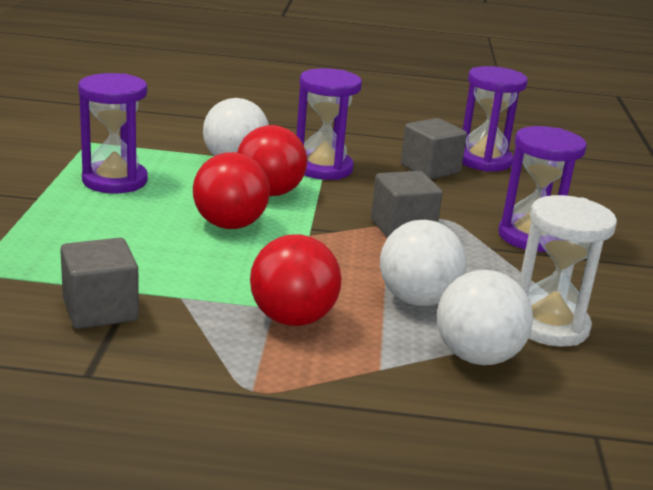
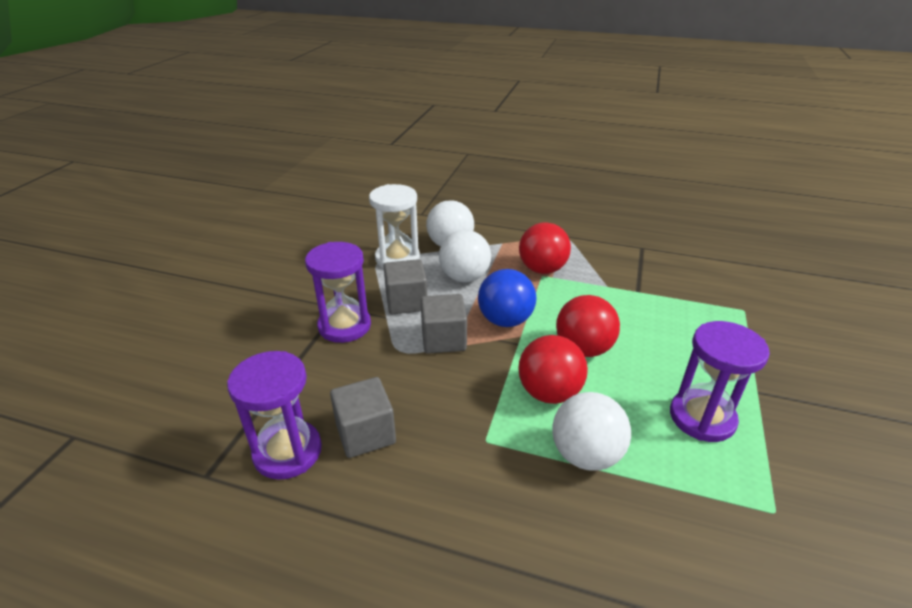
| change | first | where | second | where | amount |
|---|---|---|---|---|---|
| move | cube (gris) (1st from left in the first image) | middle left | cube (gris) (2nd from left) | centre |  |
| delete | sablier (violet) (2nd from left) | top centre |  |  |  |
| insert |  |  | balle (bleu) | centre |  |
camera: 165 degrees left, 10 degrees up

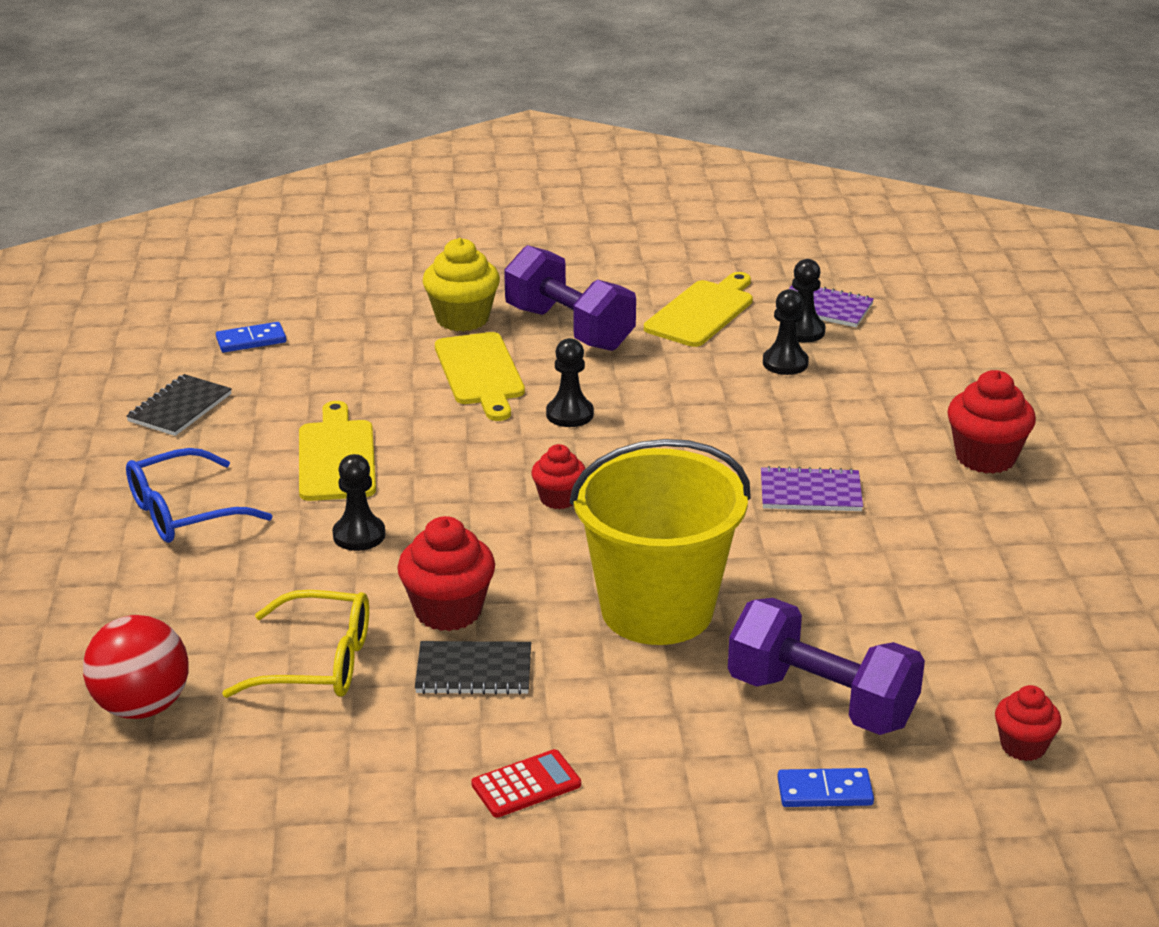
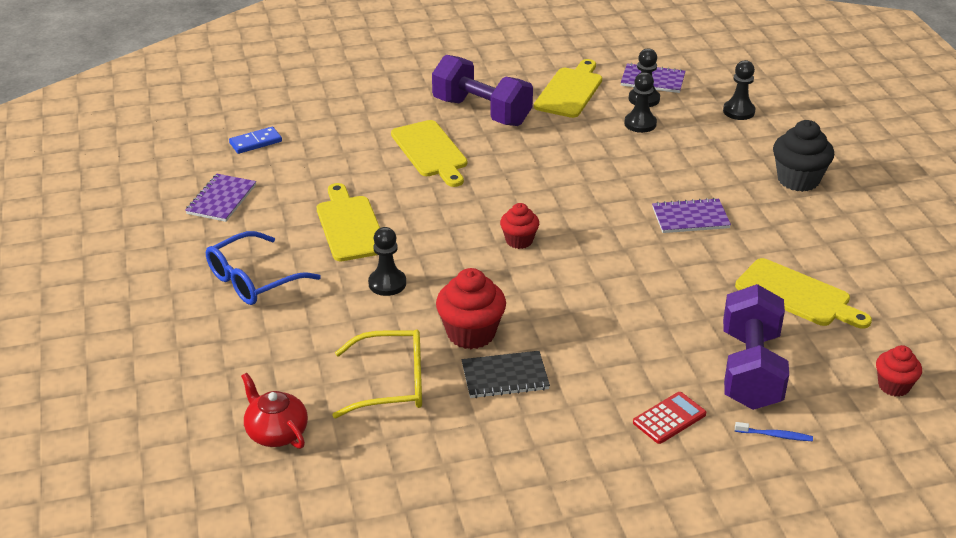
| change | first | where | second | where | amount |
|---|---|---|---|---|---|
| replace | balle (rouge) | bottom left | théière (rouge) | bottom left |  |
| recolor | carnet (noir) (1st from left) | middle left | carnet (violet) (1st from left) | middle left |  |
| delete | muffin (jaune) | top centre |  |  |  |
| move | calculatrice (rouge) | bottom centre |  | bottom right |  |
| move | pion (noir) (2nd from left in the first image) | centre | pion (noir) (4th from left) | top right |  |
| delete | seau (jaune) | centre |  |  |  |
| rotate | haltère (violet) (2nd from left) | bottom right |  | middle right | 75 degrees clockwise |
| replace | domino (bleu) (2nd from left) | bottom right | brosse à dents (bleu) | bottom right |  |
| recolor | muffin (rouge) (3rd from left) | middle right | muffin (noir) | top right |  |
| insert |  |  | planche à découper (jaune) (4th from left) | middle right |  |
camera: 10 degrees left, 5 degrees up

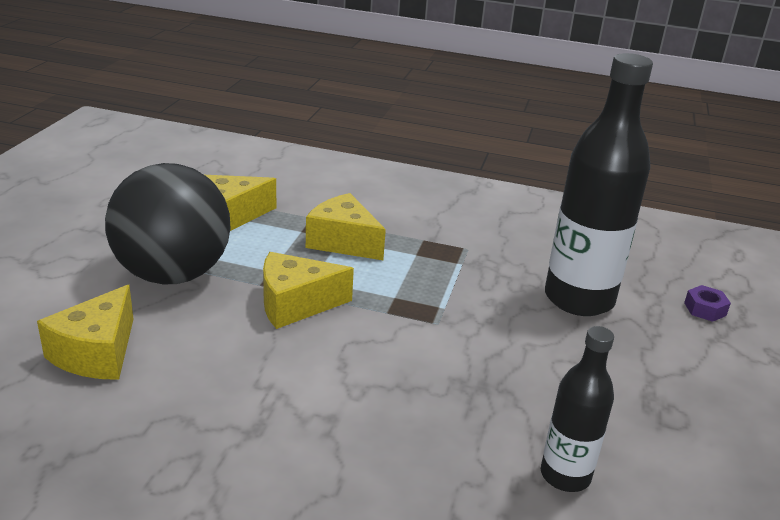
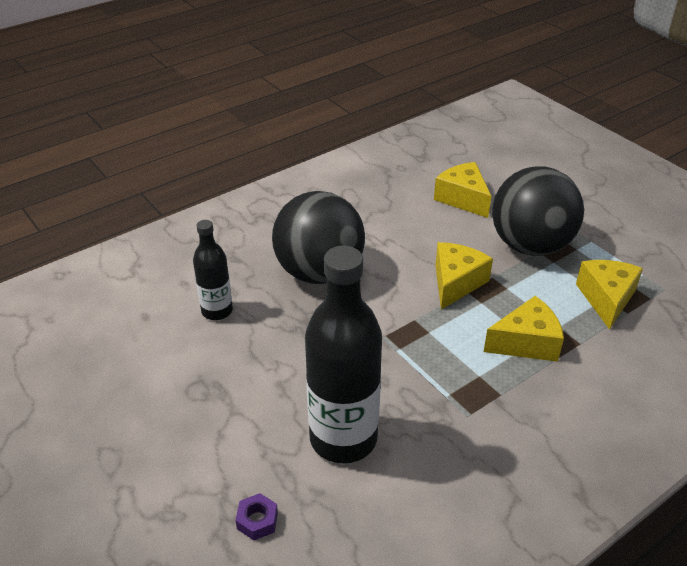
| change | first | where | second | where | amount |
|---|---|---|---|---|---|
| insert |  |  | balle (noir) (1st from left) | centre |  |
camera: 130 degrees right, 10 degrees up

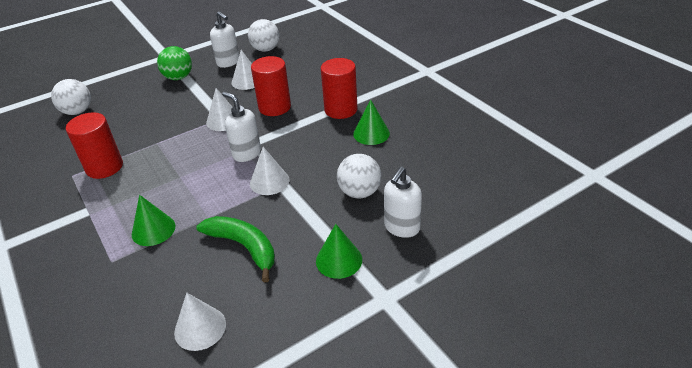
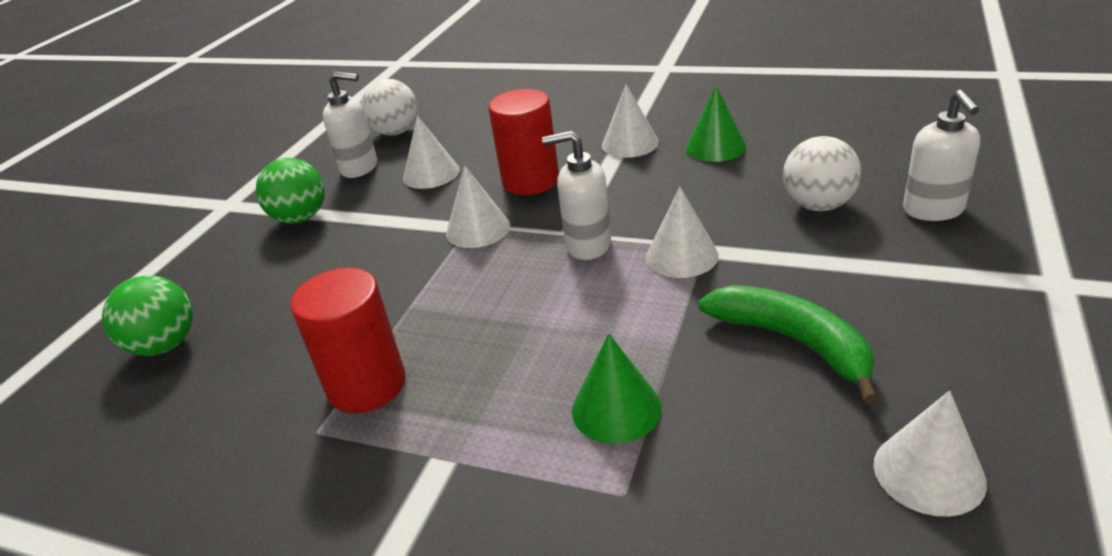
| change | first | where | second | where | amount |
|---|---|---|---|---|---|
| recolor | balle (blanc) (1st from left) | top left | balle (vert) (1st from left) | middle left |  |
| rotate | banane (vert) | bottom centre |  | middle right | 45 degrees clockwise |
| delete | cône (vert) (2nd from left) | bottom centre |  |  |  |
| replace | cylindre (rouge) (3rd from left) | top centre | cône (blanc) (3rd from left) | top centre |  |
camera: 35 degrees left, 5 degrees down

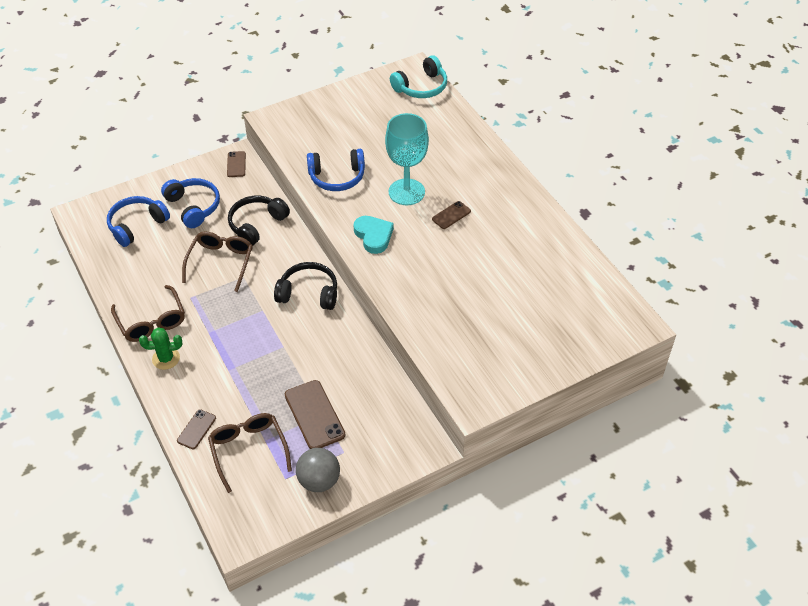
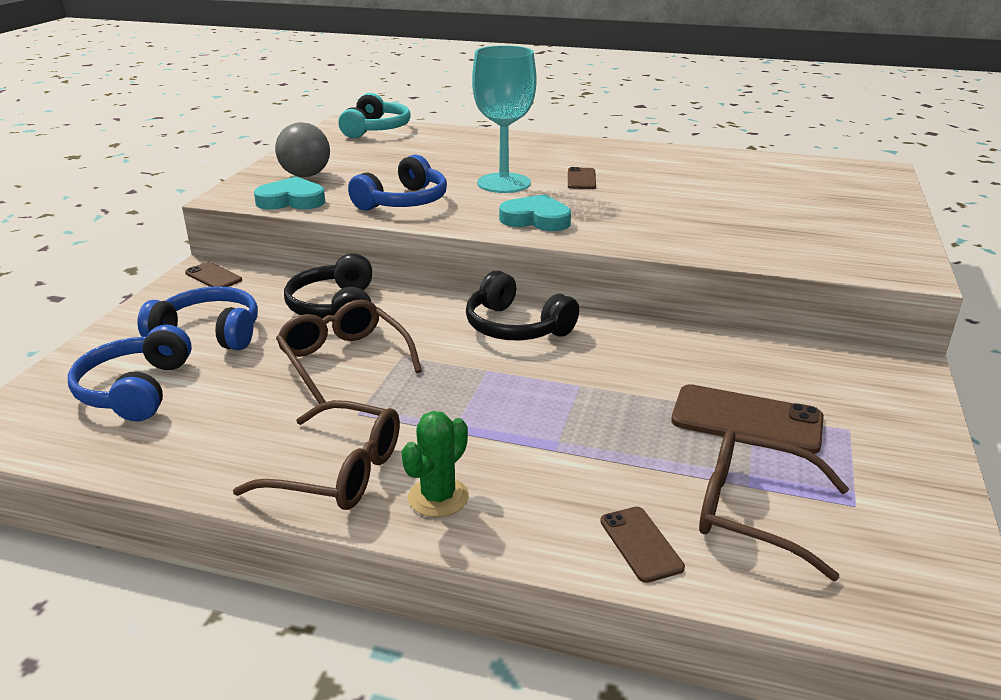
| change | first | where | second | where | amount |
|---|---|---|---|---|---|
| rotate | casque audio (noir) (2nd from left) | centre |  | centre | 105 degrees counterclockwise |
| move | balle (gris) | bottom centre |  | top left |  |
| insert |  |  | cœur (turquoise) (1st from left) | top left |  |
camera: 45 degrees left, 20 degrees down

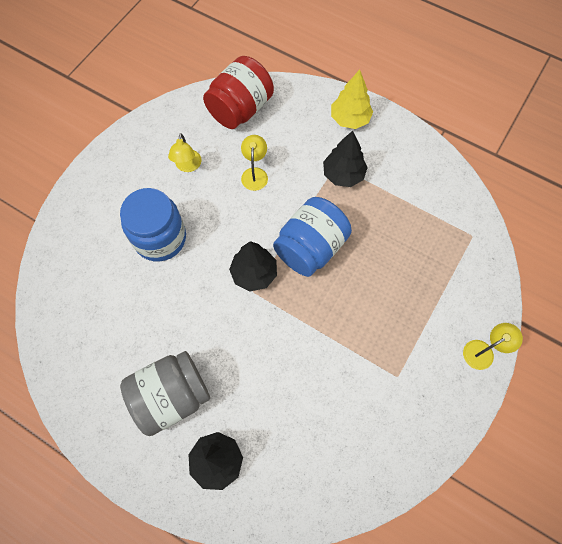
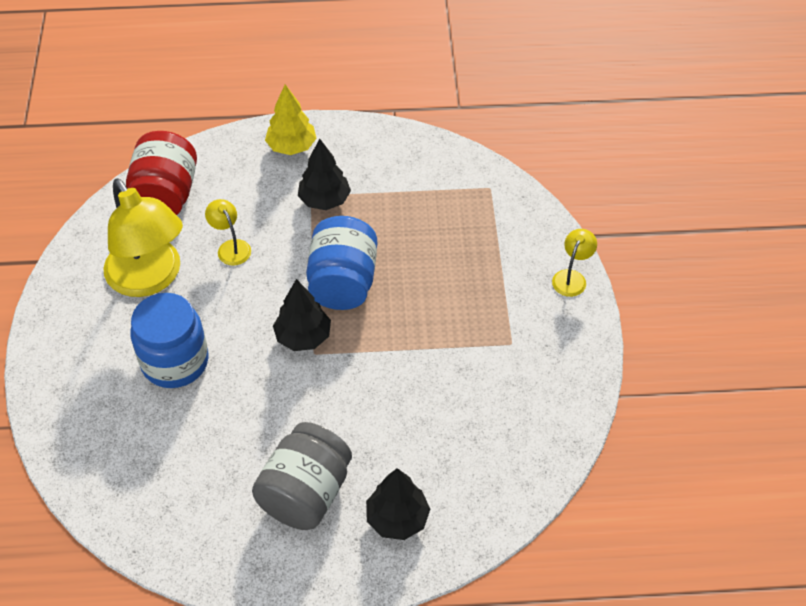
| change | first | where | second | where | amount |
|---|---|---|---|---|---|
| resize | lampe (jaune) (1st from left) | top left |  | middle left | x2.26 |
camera: 35 degrees left, 15 degrees down

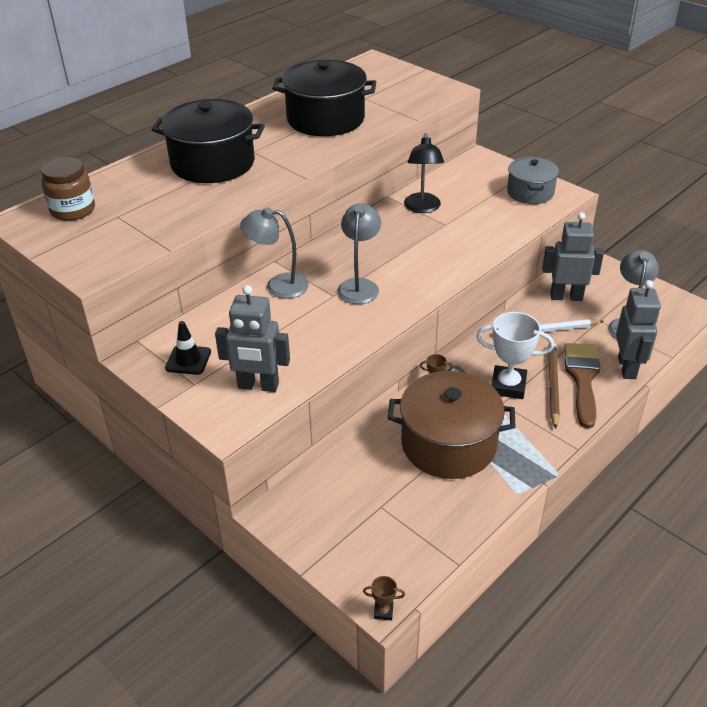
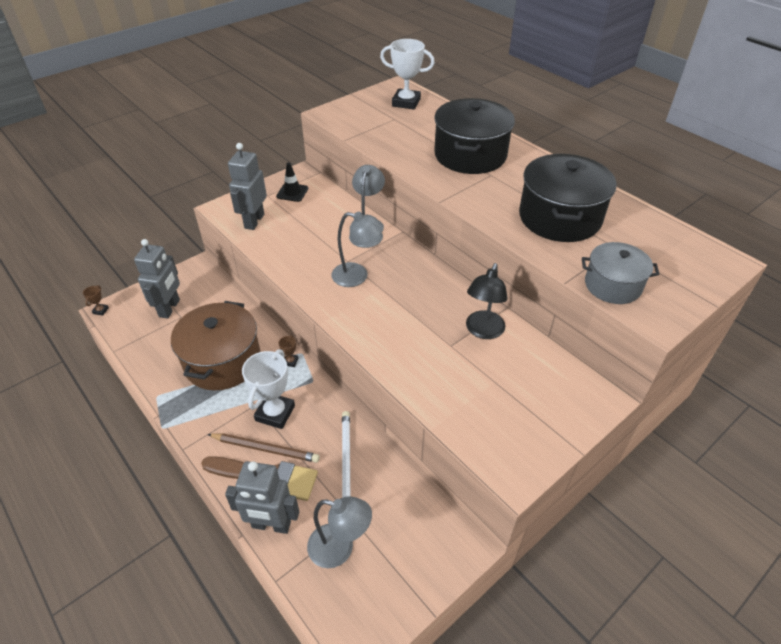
| change | first | where | second | where | amount |
|---|---|---|---|---|---|
| replace | bocal (marron) | top left | trophée (blanc) (2nd from left) | top centre |  |
| rotate | lampe (noir) | top centre |  | centre | 75 degrees counterclockwise |
| move | marmite (gris) | top right |  | middle right |  |
| move | robot (gris) (2nd from left in the first image) | middle right | robot (gris) (1st from left) | middle left |  |
camera: 95 degrees right, 5 degrees up

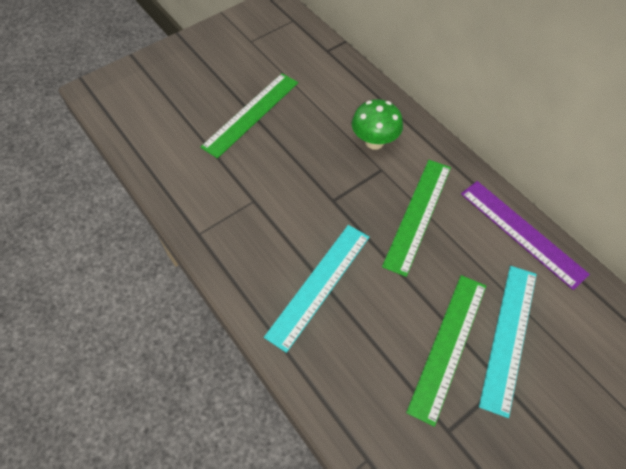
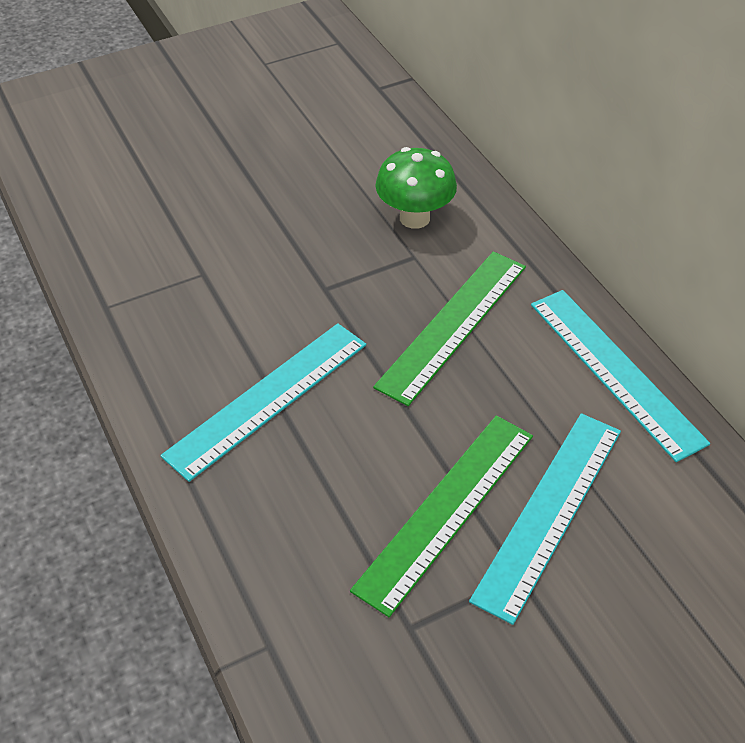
| change | first | where | second | where | amount |
|---|---|---|---|---|---|
| delete | règle (vert) (1st from left) | top centre |  |  |  |
| recolor | règle (violet) | middle right | règle (turquoise) (3rd from left) | middle right |  |
camera: 10 degrees right, 10 degrees down

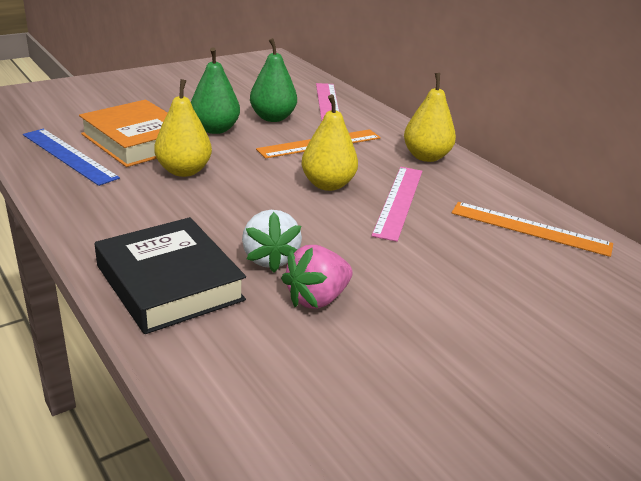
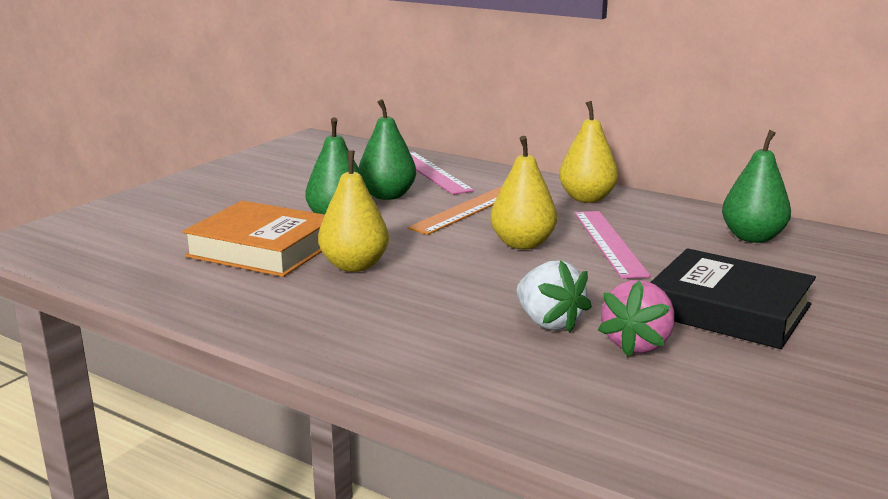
| change | first | where | second | where | amount |
|---|---|---|---|---|---|
| delete | règle (bleu) | top left |  |  |  |
| move | livre (noir) | middle left |  | middle right |  |
| replace | règle (orange) (2nd from left) | middle right | poire (vert) (3rd from left) | middle right |  |
camera: 20 degrees left, 10 degrees down

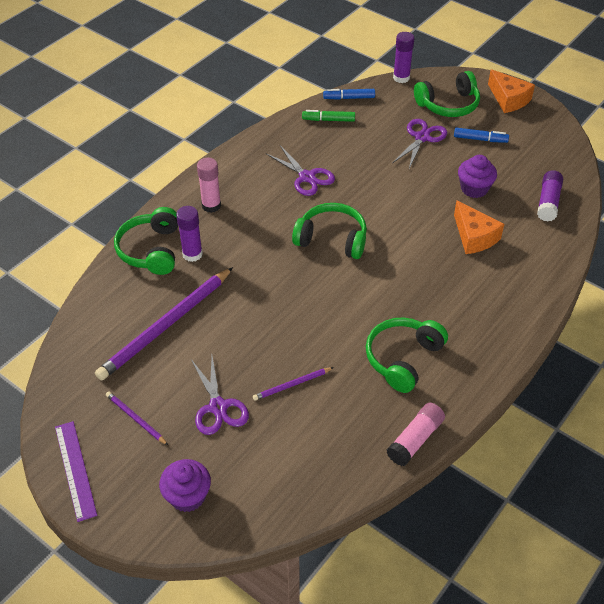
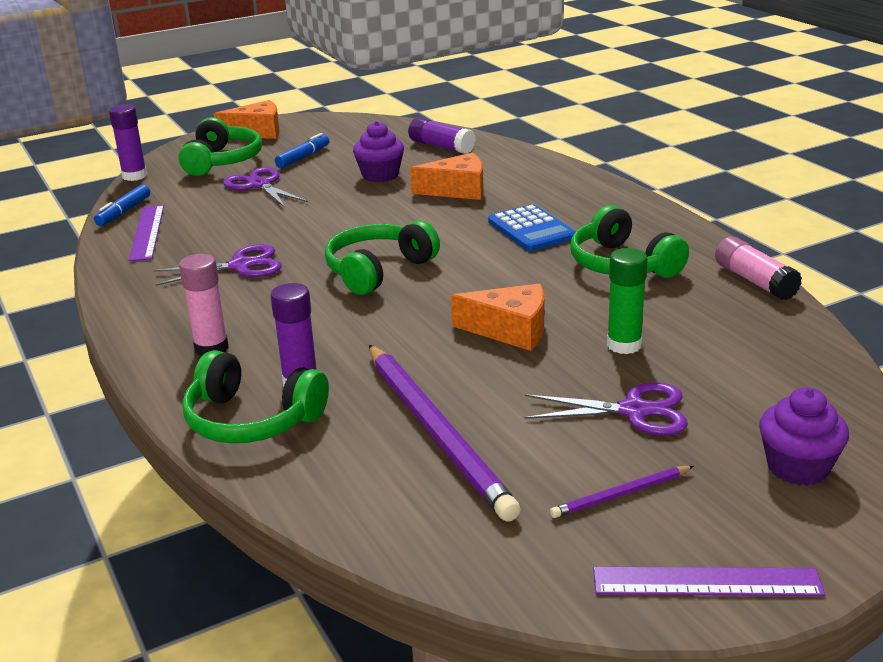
| change | first | where | second | where | amount |
|---|---|---|---|---|---|
| replace | crayon (violet) (3rd from left) | centre | bâton de colle (vert) | middle right |  |
| replace | feutre (vert) | top centre | règle (violet) (1st from left) | middle left |  |
| insert |  |  | fromage (orange) (3rd from left) | centre |  |
| insert |  |  | calculatrice (bleu) | centre |  |
camera: 65 degrees left, 20 degrees down

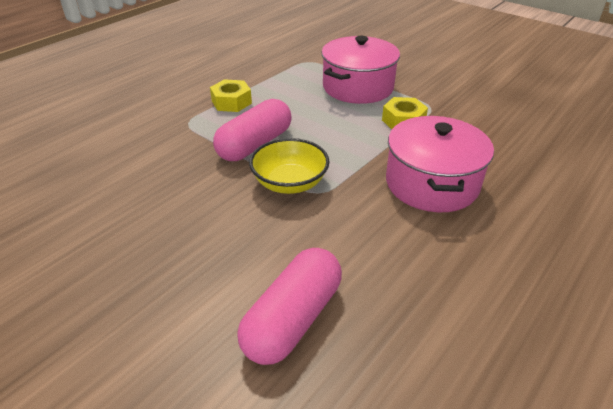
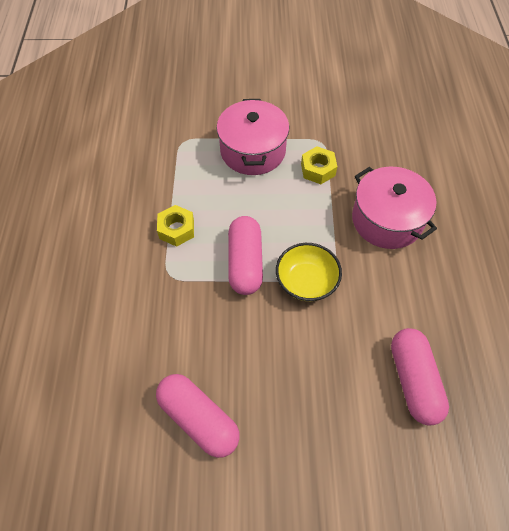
| change | first | where | second | where | amount |
|---|---|---|---|---|---|
| insert |  |  | gélule (rose) (1st from left) | bottom centre |  |
camera: 40 degrees left, 20 degrees up

